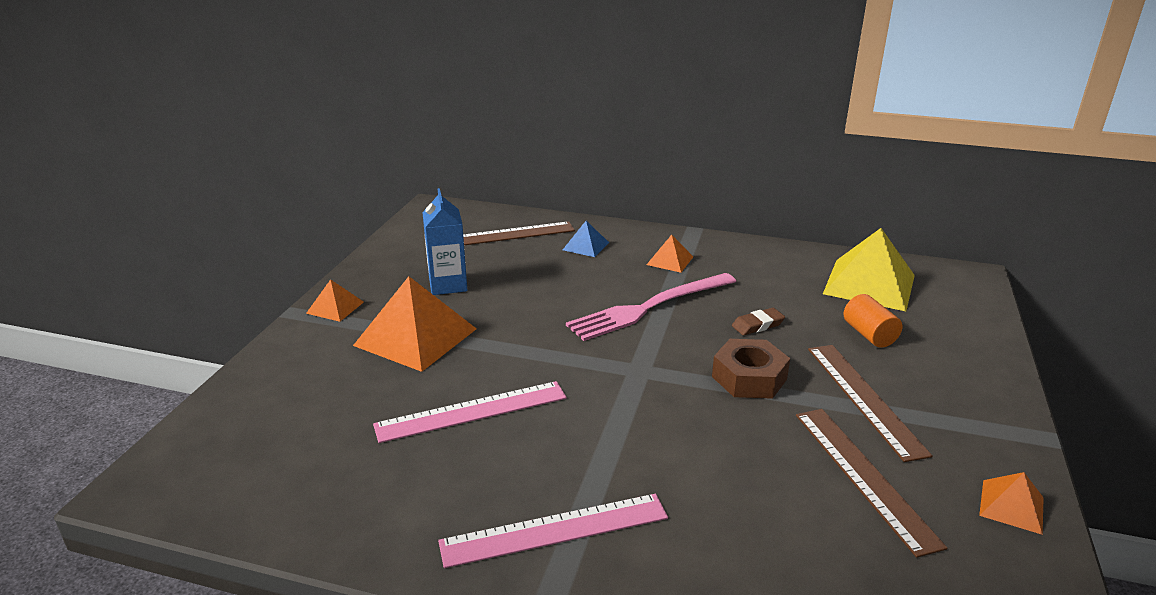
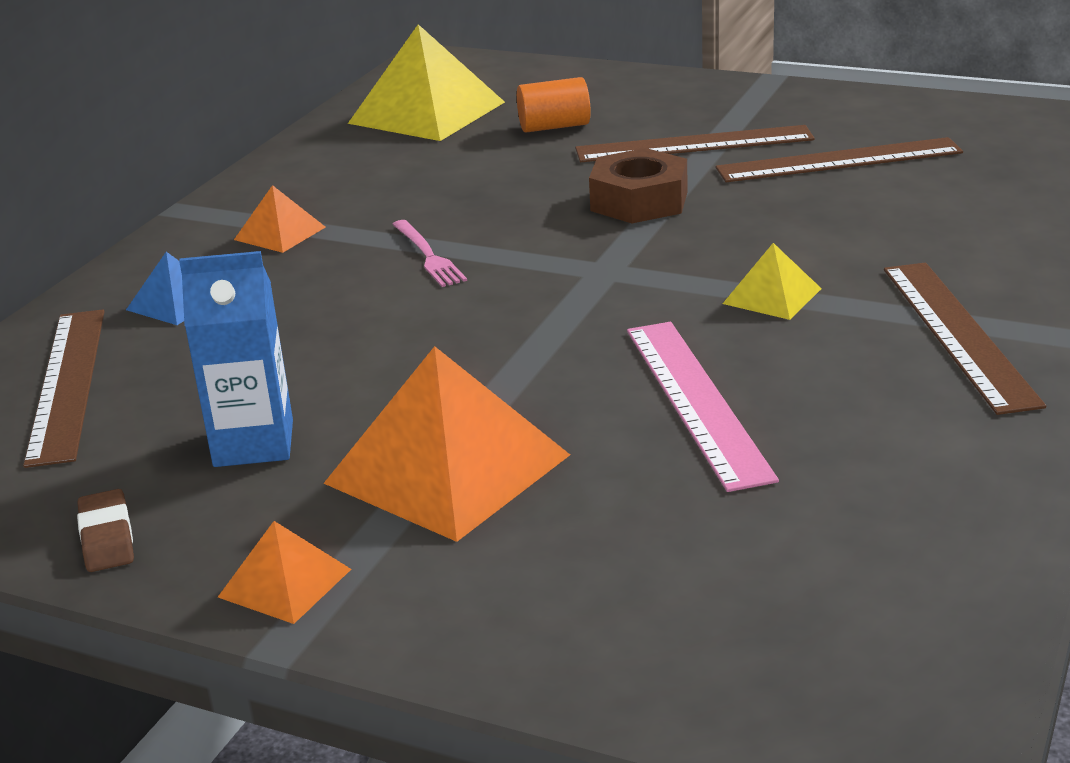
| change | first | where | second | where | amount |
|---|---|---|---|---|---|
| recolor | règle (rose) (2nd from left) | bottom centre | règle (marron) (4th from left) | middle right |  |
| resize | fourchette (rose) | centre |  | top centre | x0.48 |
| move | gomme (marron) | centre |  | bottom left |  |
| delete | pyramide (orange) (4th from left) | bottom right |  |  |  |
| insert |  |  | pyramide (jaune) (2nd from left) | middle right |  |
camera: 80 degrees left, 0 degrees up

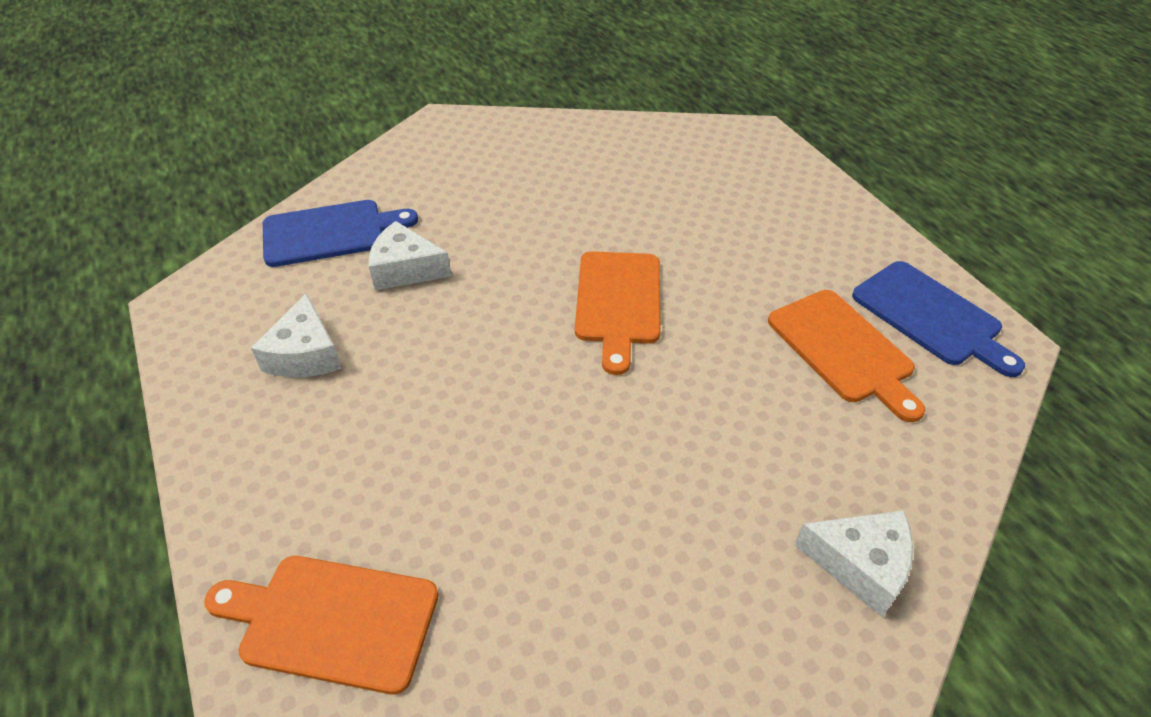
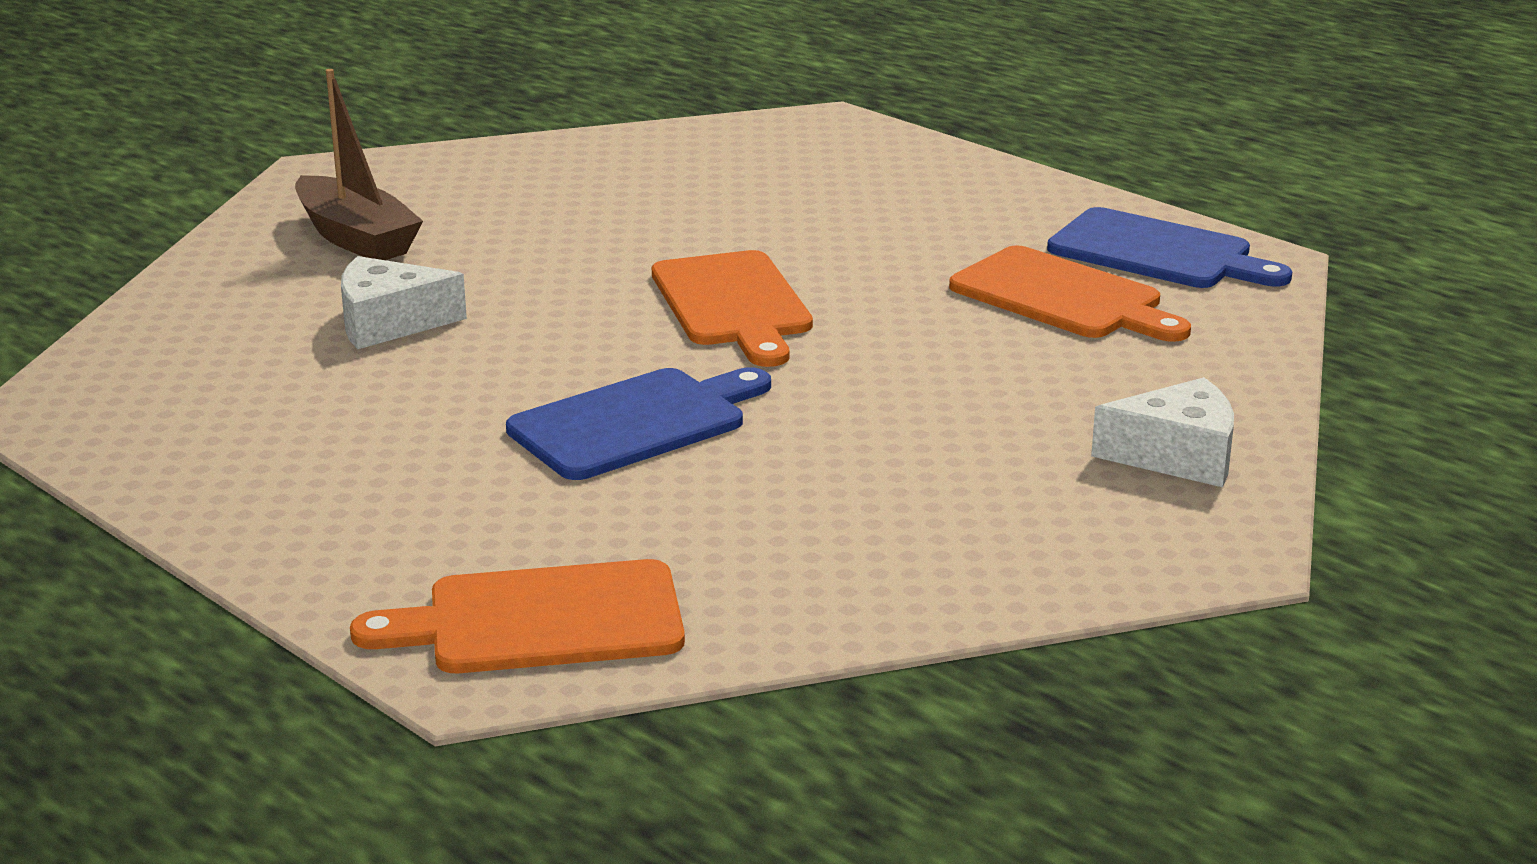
| change | first | where | second | where | amount |
|---|---|---|---|---|---|
| delete | fromage (blanc) (1st from left) | middle left |  |  |  |
| move | planche à découper (bleu) (1st from left) | top left |  | centre |  |
| insert |  |  | bateau (marron) | top left |  |
camera: 20 degrees left, 20 degrees down

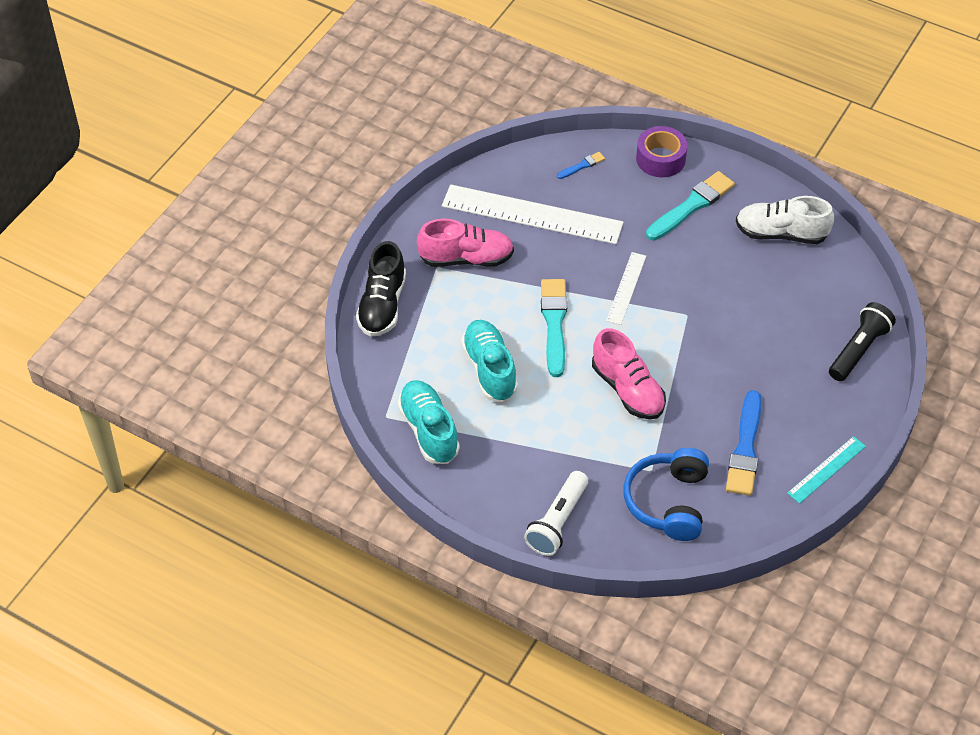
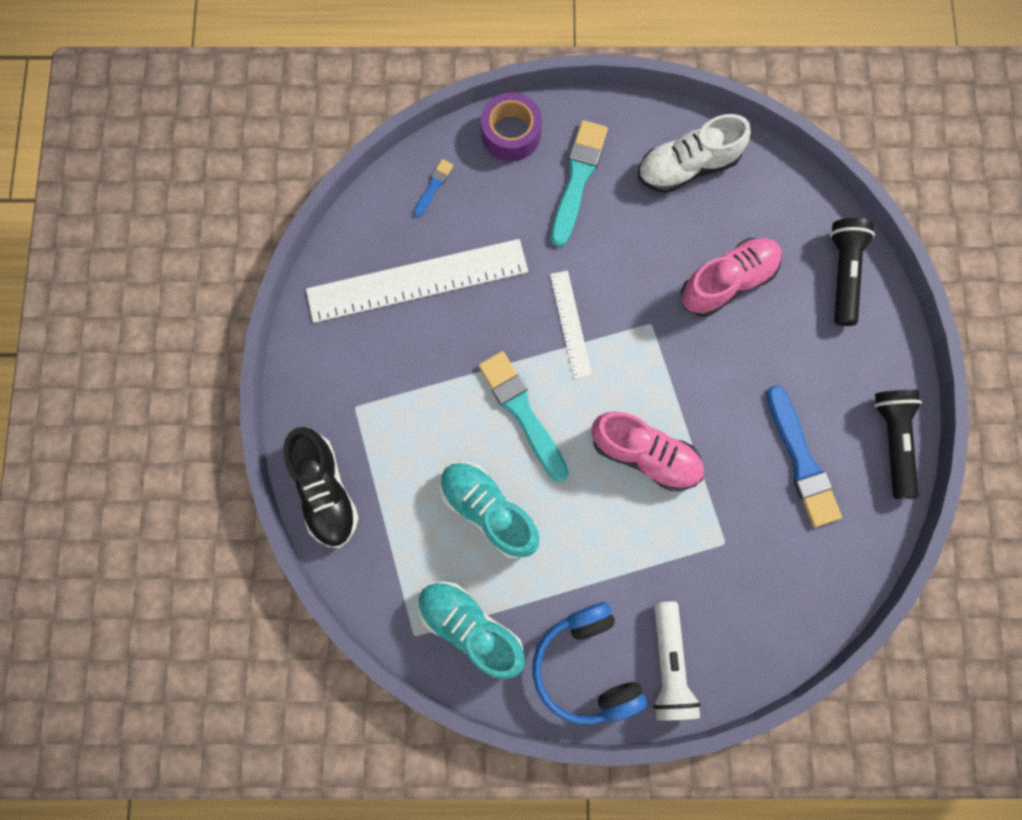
| change | first | where | second | where | amount |
|---|---|---|---|---|---|
| move | chaussure (rose) (1st from left in the first image) | top centre | chaussure (rose) (2nd from left) | middle right |  |
| move | casque audio (bleu) | bottom right |  | bottom centre |  |
| replace | règle (turquoise) | middle right | lampe de poche (noir) (2nd from left) | middle right |  |
camera: 30 degrees left, 25 degrees up

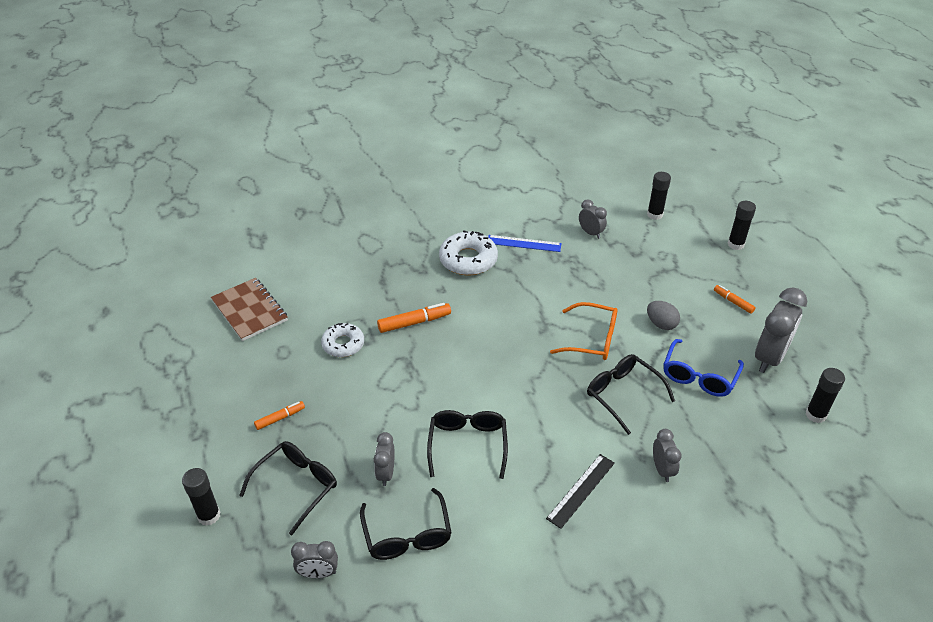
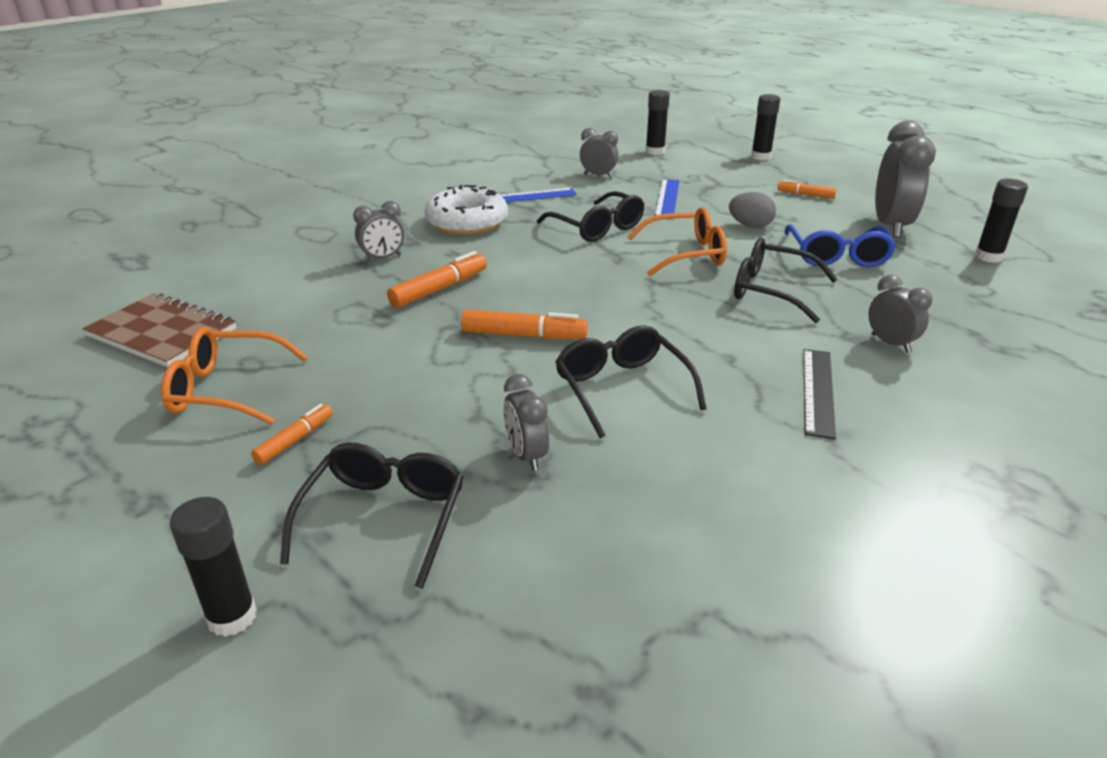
| change | first | where | second | where | amount |
|---|---|---|---|---|---|
| move | réveil (gris) (1st from left) | bottom centre |  | top centre |  |
| delete | beignet (blanc) (1st from left) | centre |  |  |  |
| move | lunettes (noir) (2nd from left) | bottom centre |  | top centre |  |
| insert |  |  | lunettes (orange) (1st from left) | middle left |  |
| insert |  |  | feutre (orange) (3rd from left) | centre |  |
| insert |  |  | règle (bleu) (2nd from left) | top centre |  |
camera: 25 degrees left, 10 degrees down

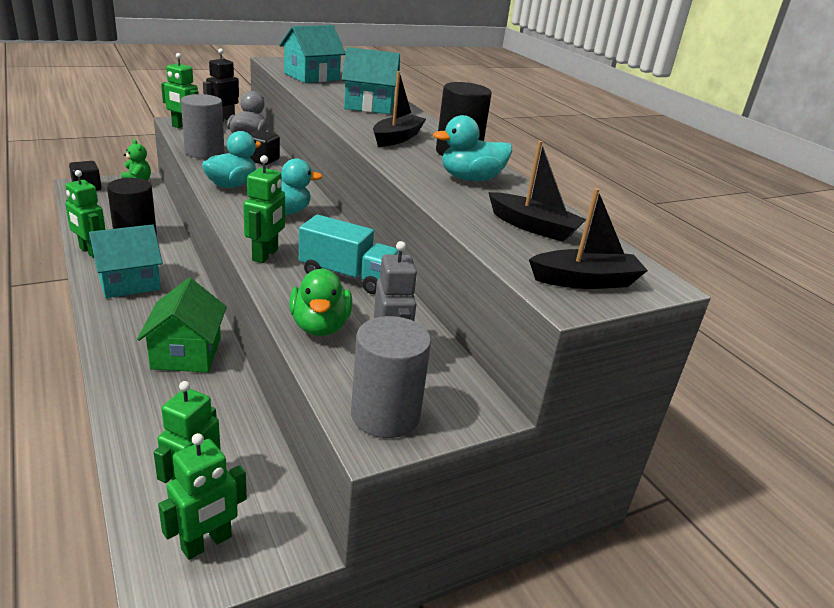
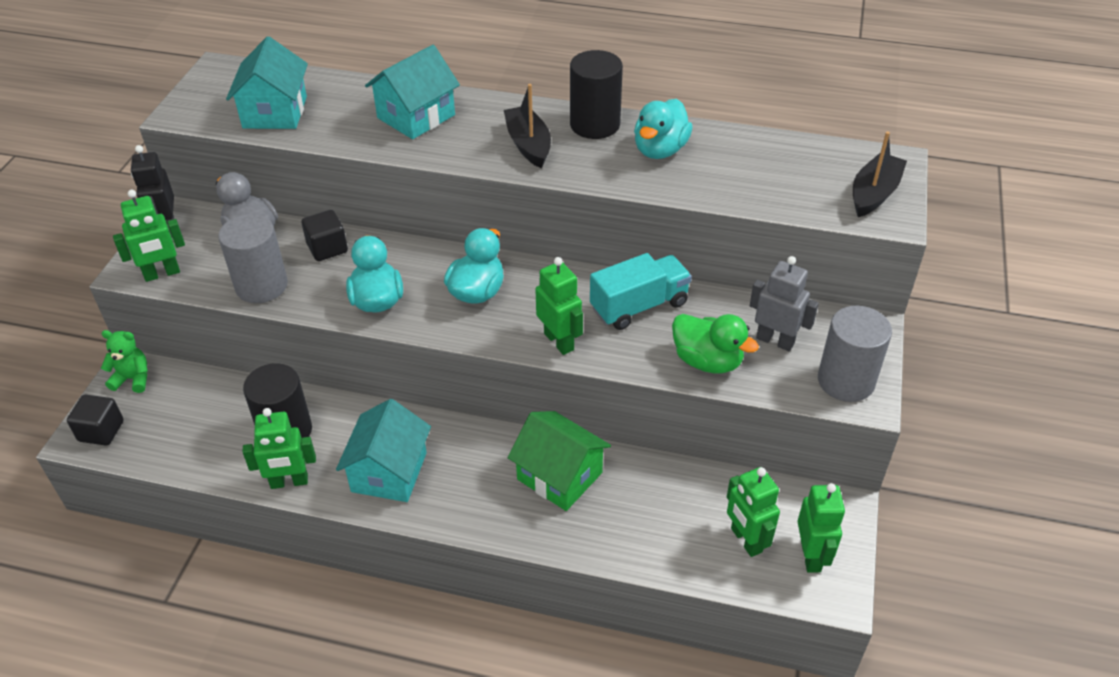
| change | first | where | second | where | amount |
|---|---|---|---|---|---|
| delete | bateau (noir) (2nd from left) | top centre |  |  |  |
camera: 45 degrees left, 15 degrees up

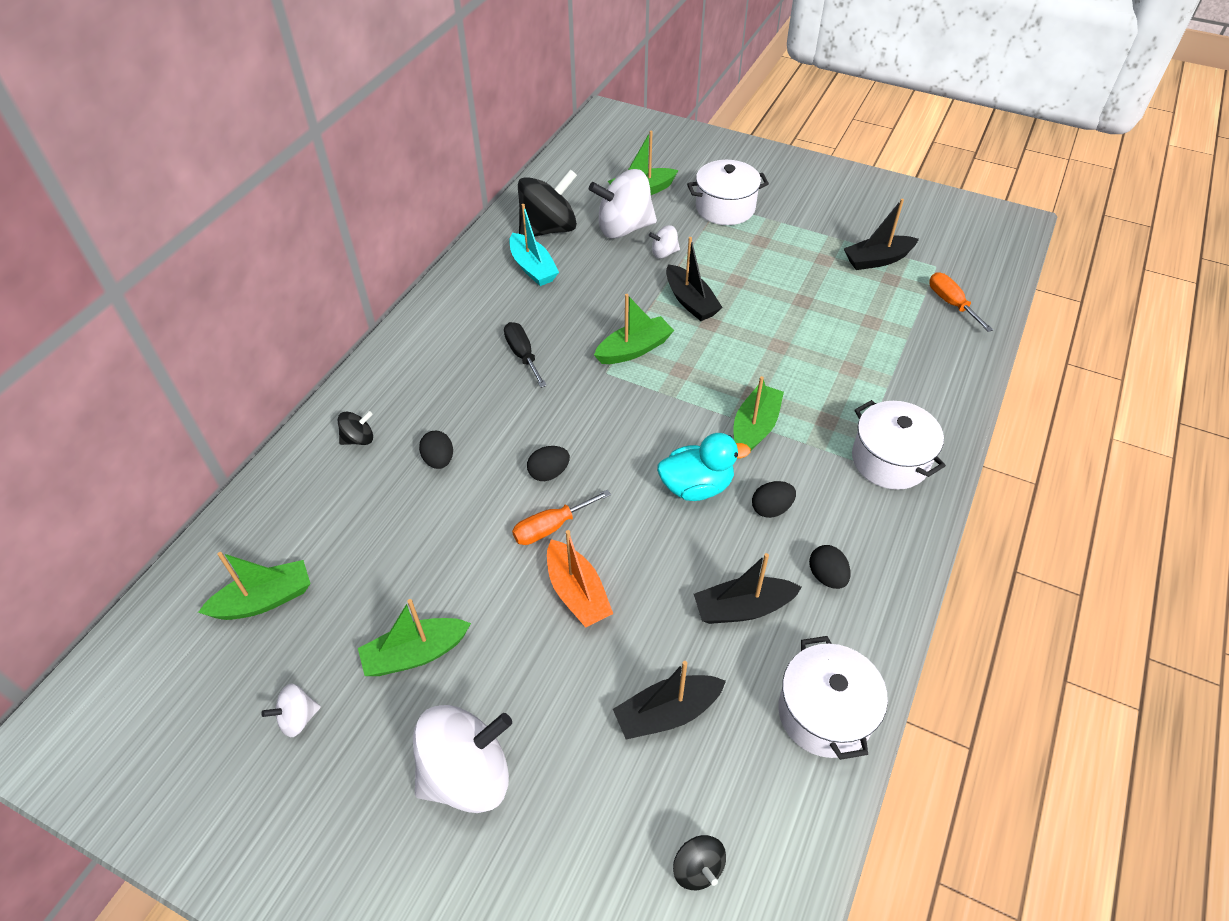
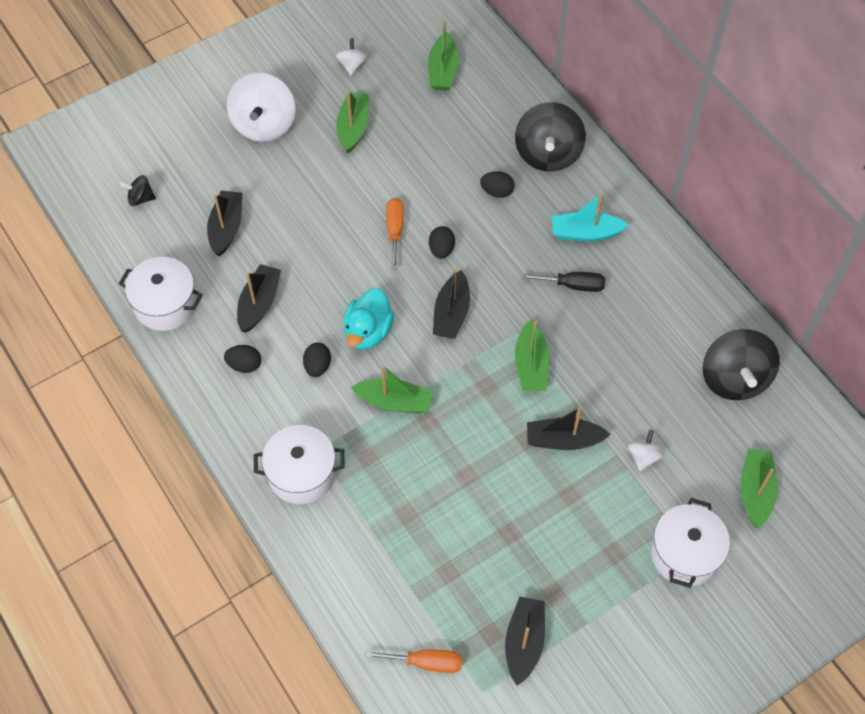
| change | first | where | second | where | amount |
|---|---|---|---|---|---|
| resize | toupie (noir) (1st from left in the first image) | middle left | toupie (noir) (2nd from left) | top centre | x2.12 |
| move | bateau (turquoise) | top centre |  | top right |  |
| delete | bateau (orange) | centre |  |  |  |
| delete | toupie (blanc) (3rd from left) | top centre |  |  |  |
| rotate | bateau (vert) (5th from left in the first image) | centre | bateau (vert) (2nd from left) | centre | 45 degrees counterclockwise |
| insert |  |  | bateau (noir) (3rd from left) | centre |  |
camera: 120 degrees right, 10 degrees up

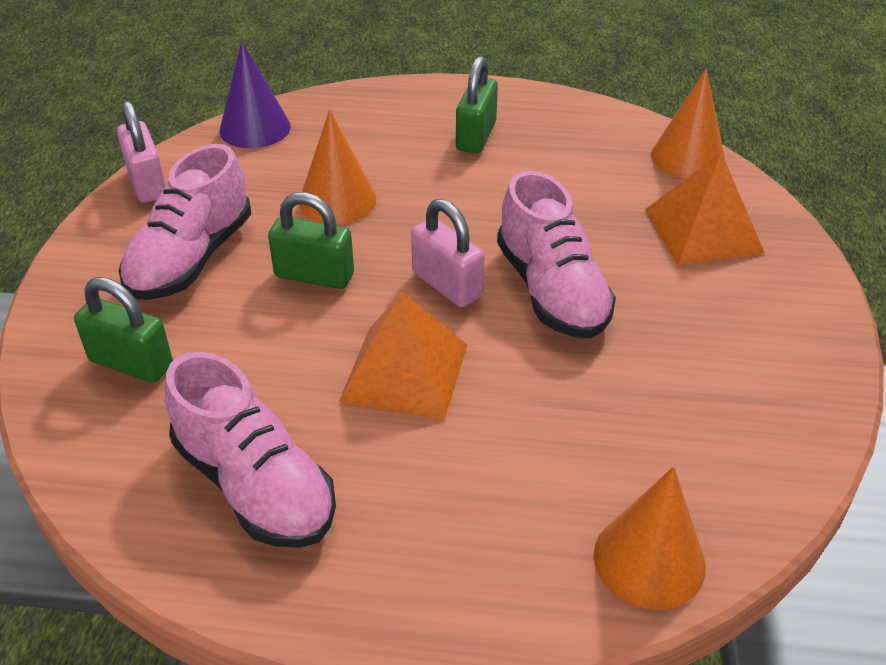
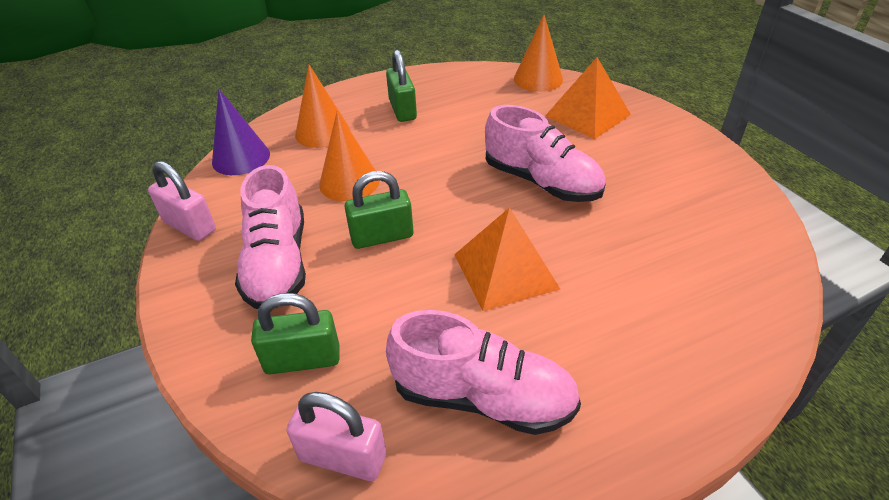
| change | first | where | second | where | amount |
|---|---|---|---|---|---|
| move | cadenas (rose) (2nd from left) | centre |  | bottom centre |  |
| move | cône (orange) (2nd from left in the first image) | bottom right | cône (orange) (1st from left) | top centre |  |
camera: 30 degrees left, 0 degrees up

